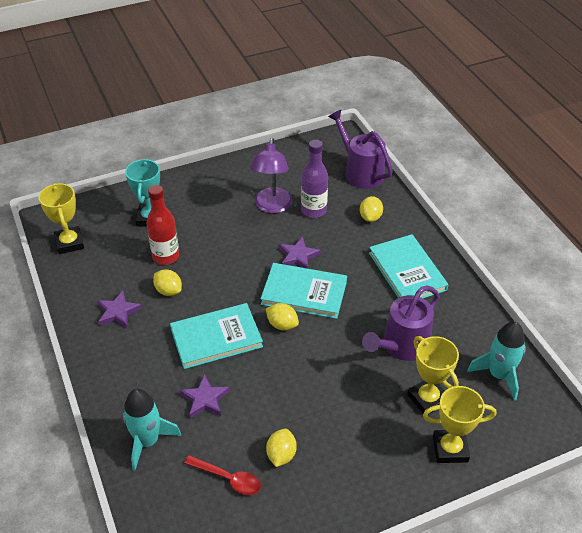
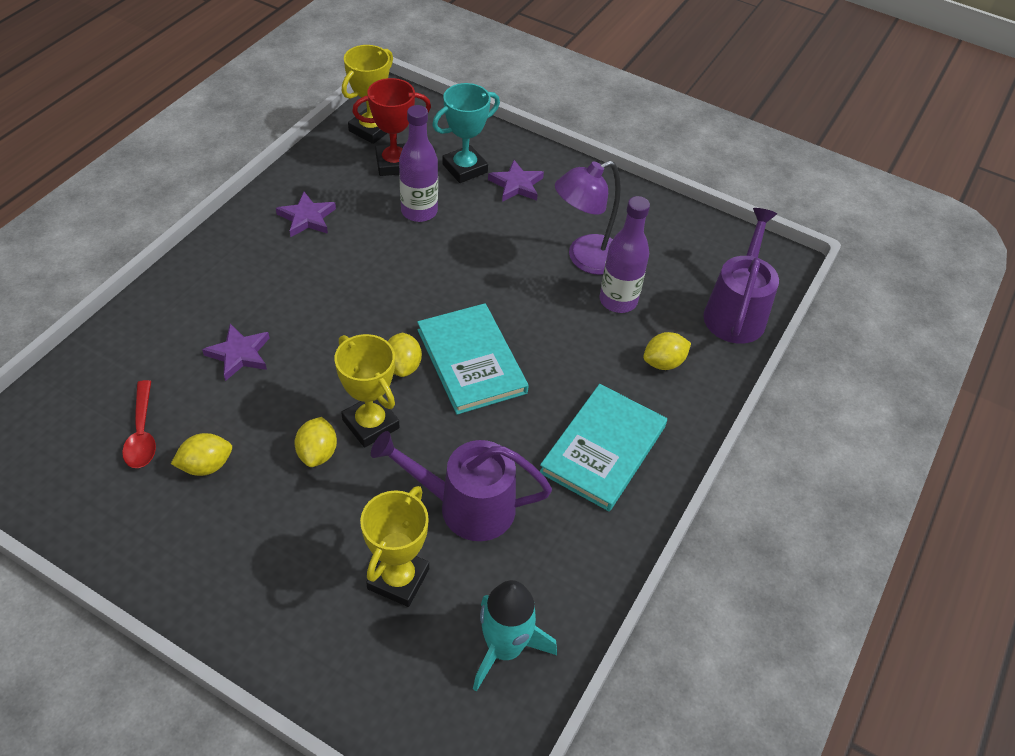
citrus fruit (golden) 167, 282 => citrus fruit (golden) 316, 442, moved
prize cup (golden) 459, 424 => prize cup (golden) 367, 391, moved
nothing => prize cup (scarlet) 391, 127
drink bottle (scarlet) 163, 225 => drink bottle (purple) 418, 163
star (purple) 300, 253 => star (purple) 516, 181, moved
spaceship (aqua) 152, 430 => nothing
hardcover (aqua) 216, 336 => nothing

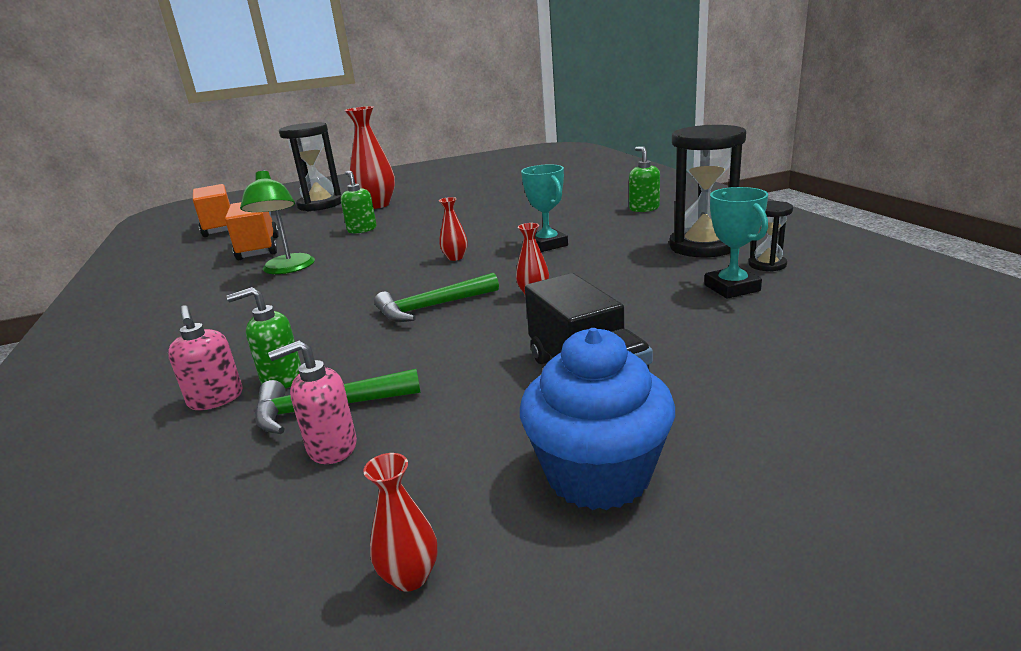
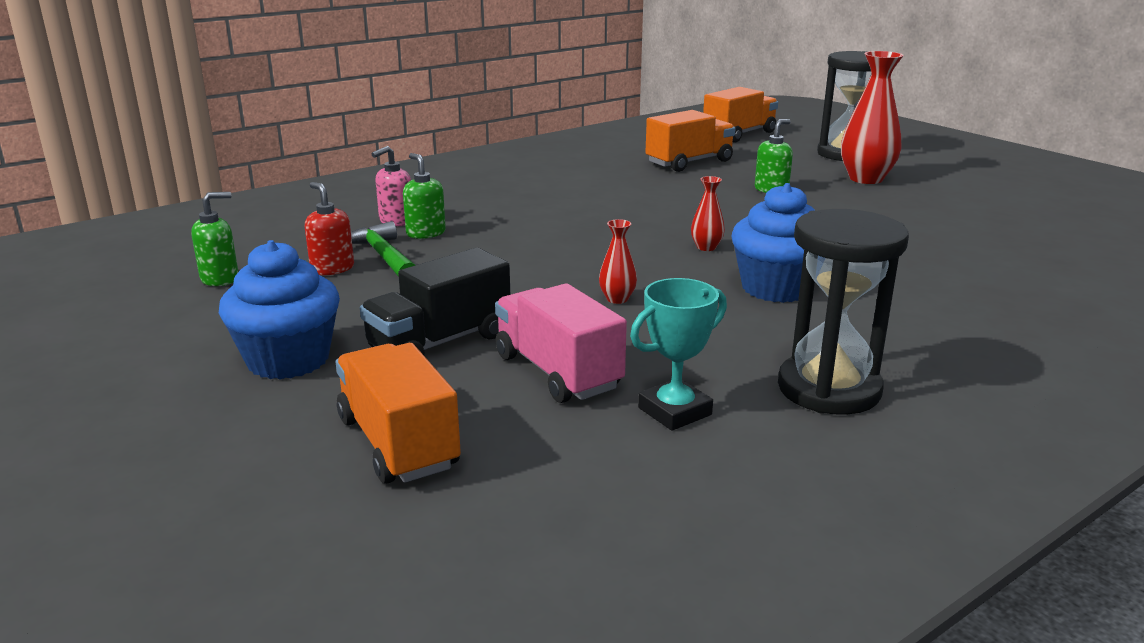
soap pump (emerald) 644, 179 => soap pump (emerald) 215, 239, moved
soap pump (pink) 312, 402 => soap pump (scarlet) 329, 228
nothing => lorry (orange) 398, 413
nothing => lorry (pink) 561, 343
prize cup (aqua) 544, 208 => cupcake (blue) 773, 243
reading lamp (emerald) 277, 222 => nothing
tall vase (scarlet) 400, 522 => nothing
hammer (emerald) 436, 297 => nothing
hourglass (ebony) 771, 236 => nothing

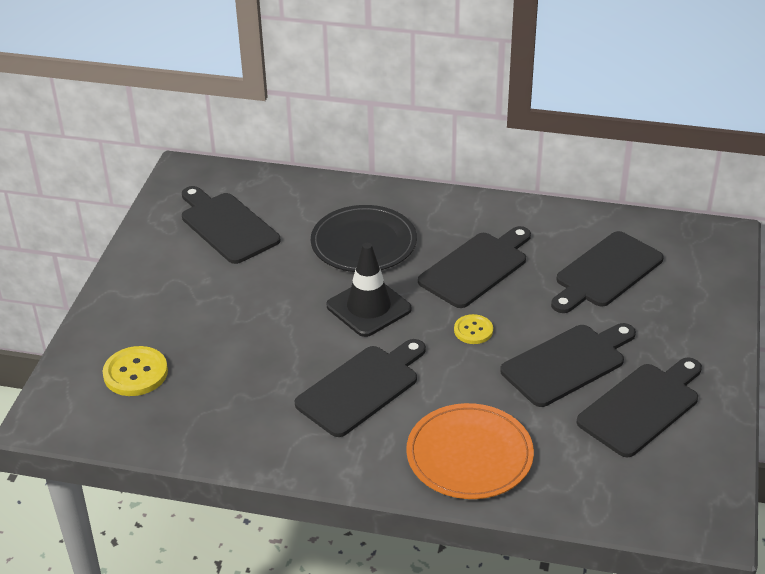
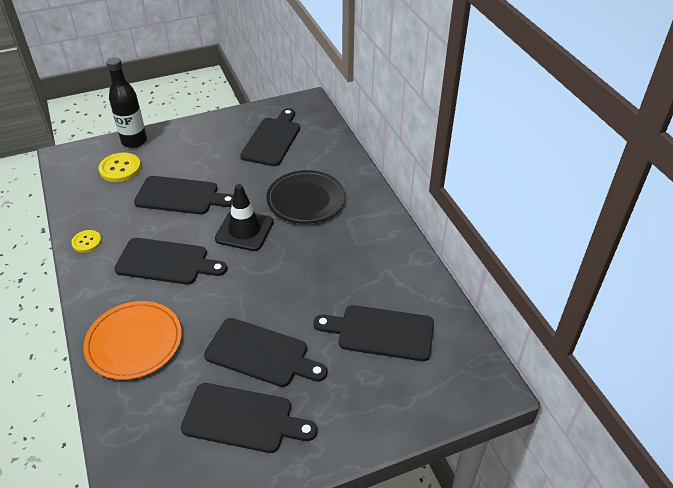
sewing button (golden) 473, 329 => sewing button (golden) 86, 241, moved
nothing => drink bottle (ebony) 126, 102
bread board (ebony) 474, 267 => bread board (ebony) 184, 195, moved

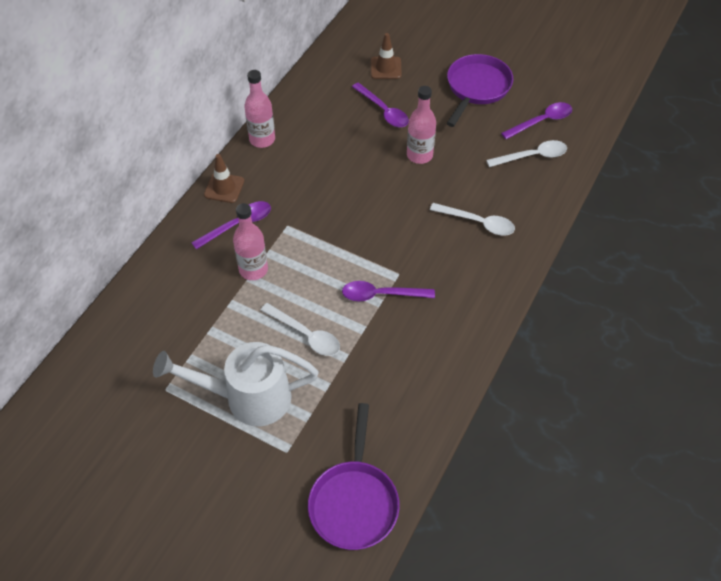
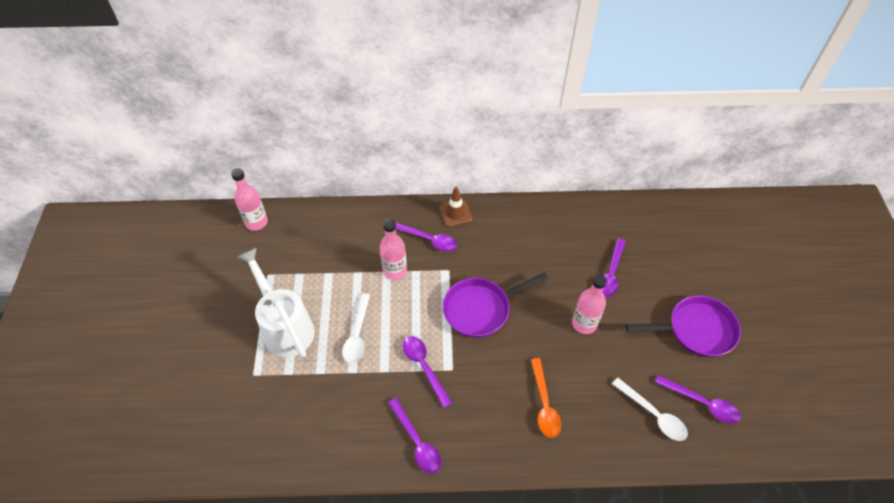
drink bottle (pink) 259, 109 => drink bottle (pink) 249, 199, moved
nothing => spoon (purple) 415, 436
pan (purple) 354, 476 => pan (purple) 495, 305, moved
spoon (white) 472, 219 => spoon (orange) 546, 398
traffic cone (dark brown) 386, 56 => nothing

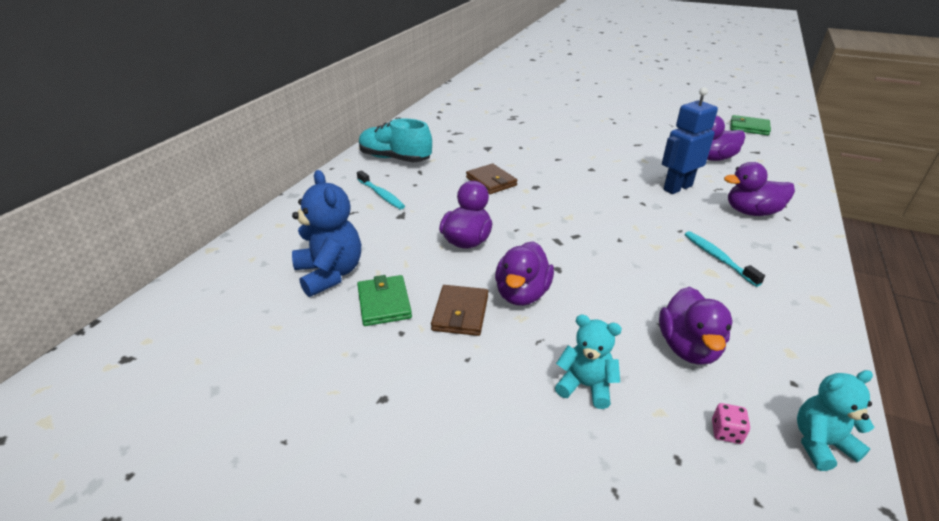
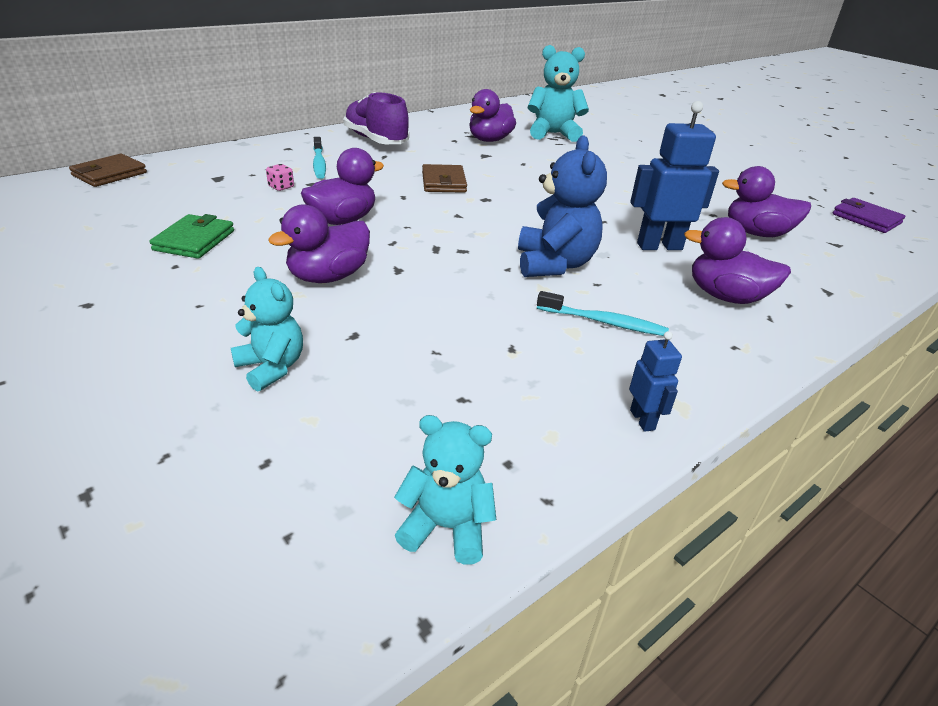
billfold (dark brown) 459, 310 => billfold (dark brown) 108, 170, moved
game die (pink) 731, 423 => game die (pink) 280, 177, moved
lace-up shoe (aqua) 395, 140 => lace-up shoe (purple) 376, 118
rubber duck (purple) 695, 326 => rubber duck (purple) 492, 115, moved
stuffed bear (blue) 326, 233 => stuffed bear (blue) 562, 206, moved
nothing => stuffed bear (aqua) 558, 93
toothbrush (aqua) 725, 259 => toothbrush (aqua) 603, 313, 105 degrees clockwise
nothing => robot figure (blue) 655, 381
billfold (emerald) 750, 125 => billfold (purple) 869, 215

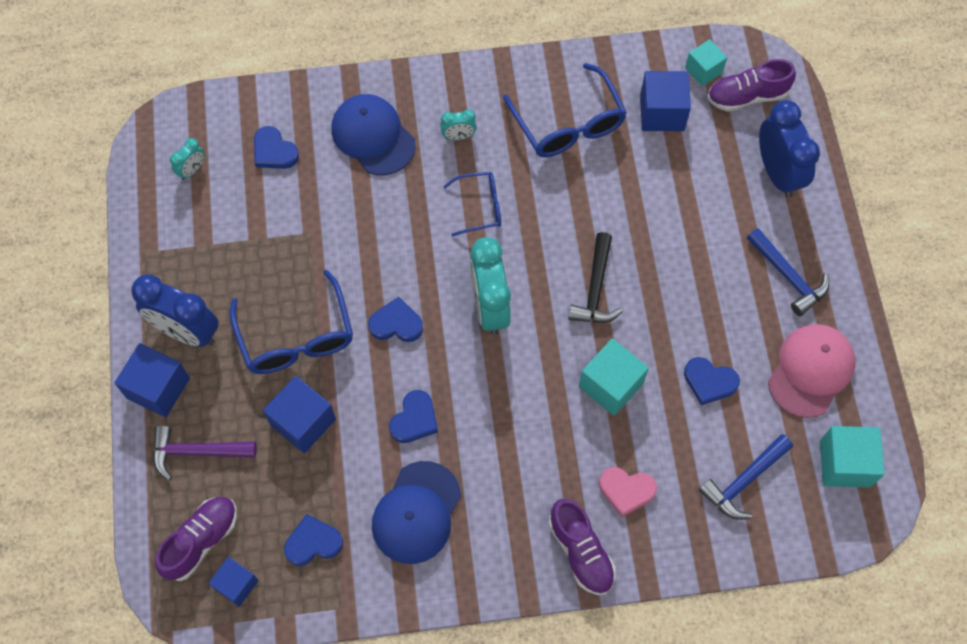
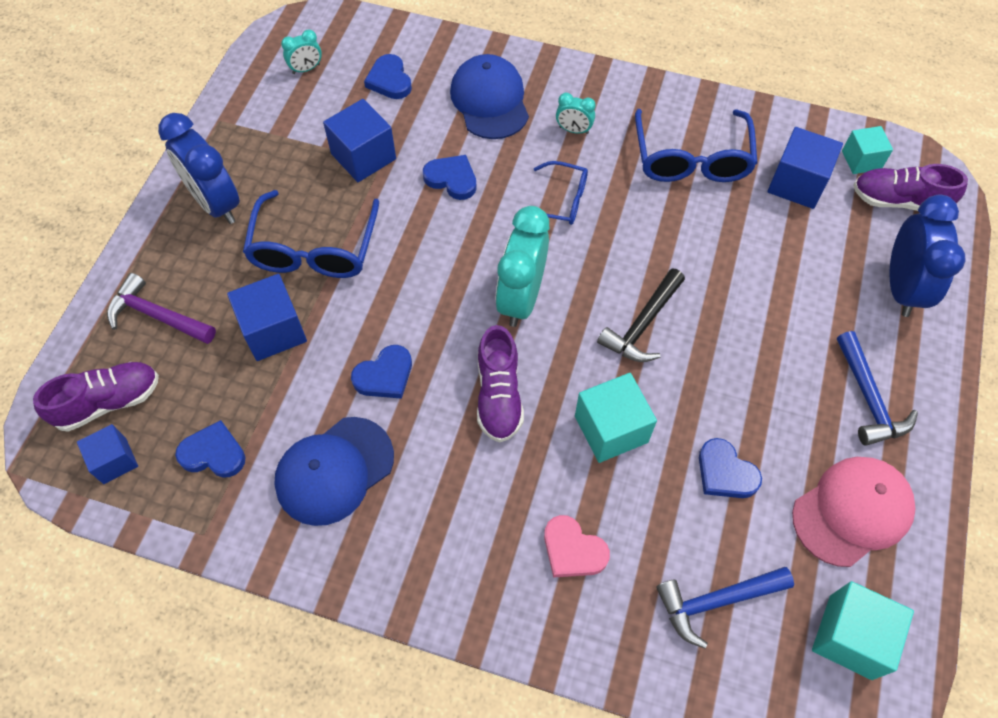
solid cube (blue) 152, 380 => solid cube (blue) 359, 140, moved
heart shape (blue) 395, 319 => heart shape (blue) 450, 177, moved
lace-up shoe (purple) 582, 547 => lace-up shoe (purple) 500, 383, moved

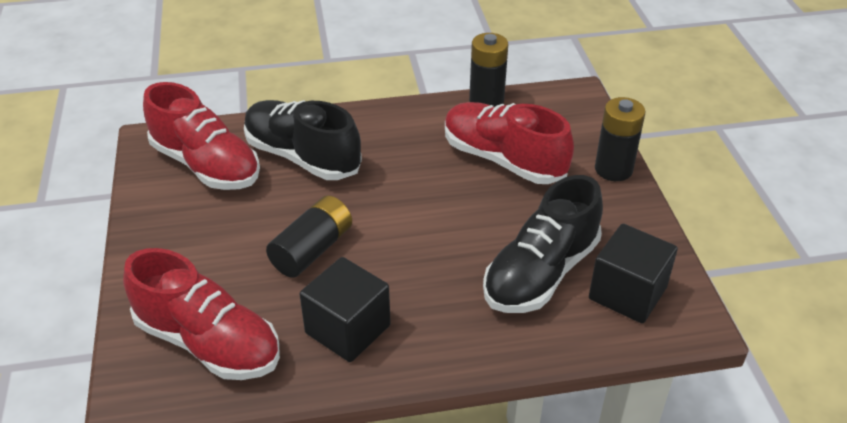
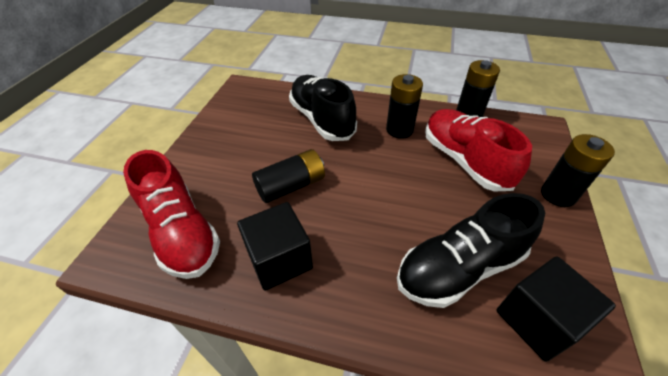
nothing => AA battery (ebony) 404, 106
lace-up shoe (scarlet) 201, 136 => nothing

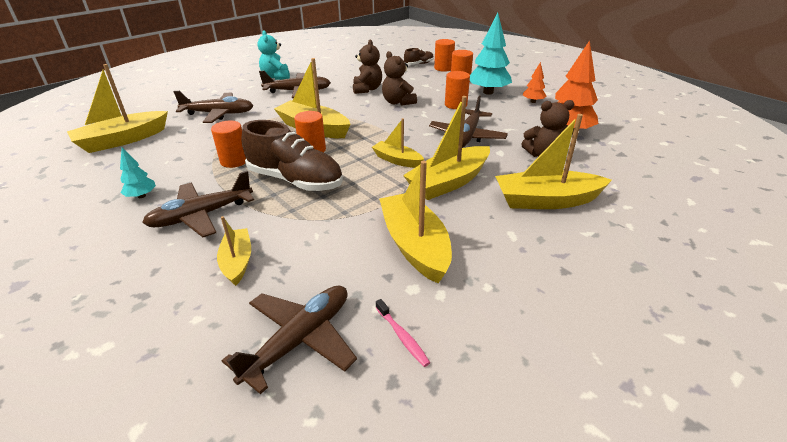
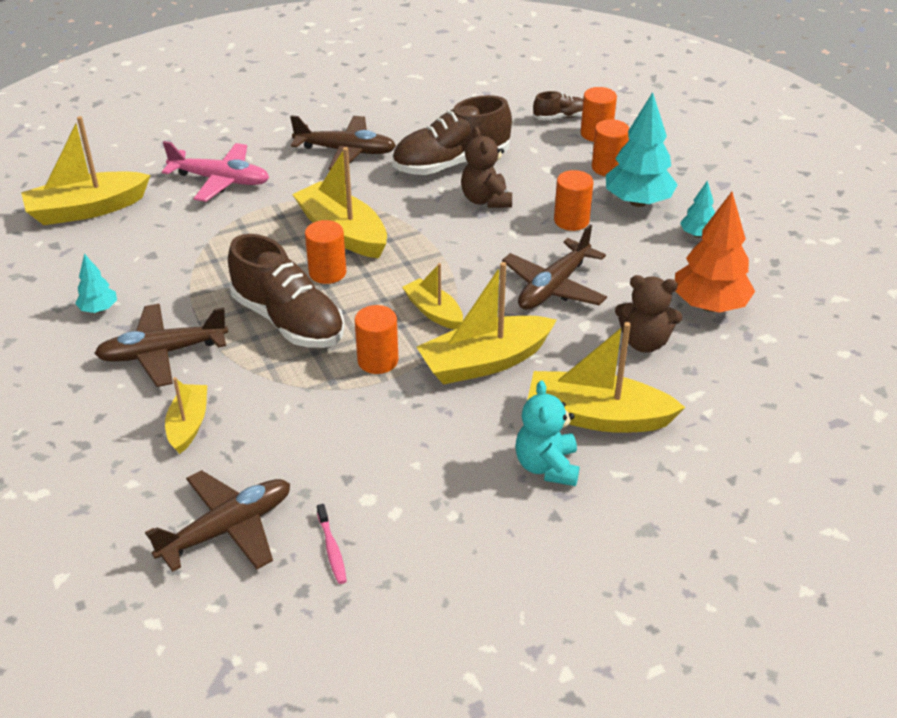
plane (dark brown) 213, 107 => plane (pink) 215, 171
solid cylinder (orange) 228, 144 => solid cylinder (orange) 376, 339, moved
stuffed bear (dark brown) 367, 67 => lace-up shoe (dark brown) 452, 135
stuffed bear (aqua) 274, 55 => stuffed bear (aqua) 547, 433, moved
toy tree (orange) 534, 82 => toy tree (aqua) 697, 209
boat (golden) 415, 221 => nothing

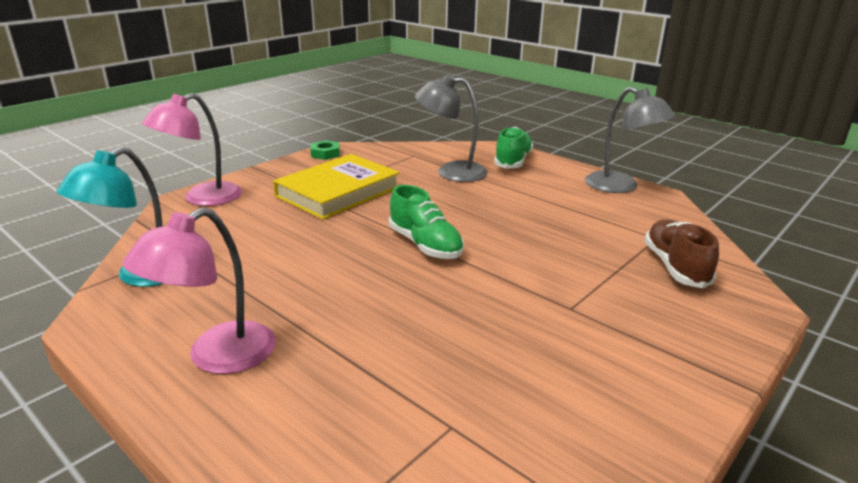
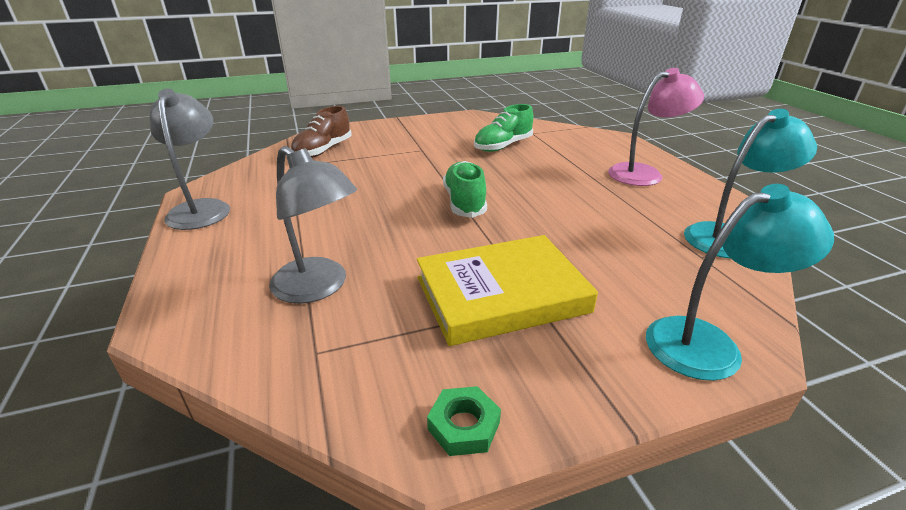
lace-up shoe (emerald) 513, 148 => lace-up shoe (emerald) 503, 128, moved
reading lamp (pink) 192, 149 => reading lamp (aqua) 740, 282

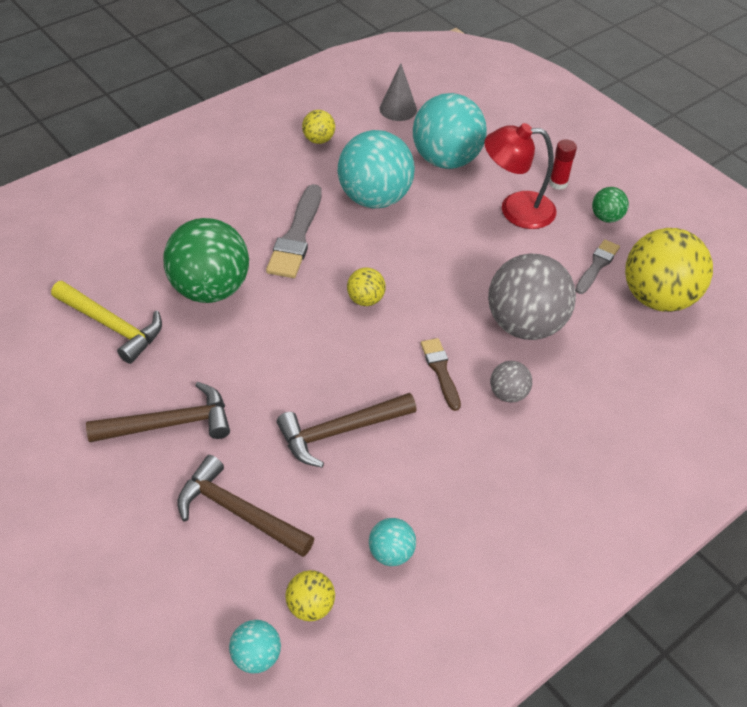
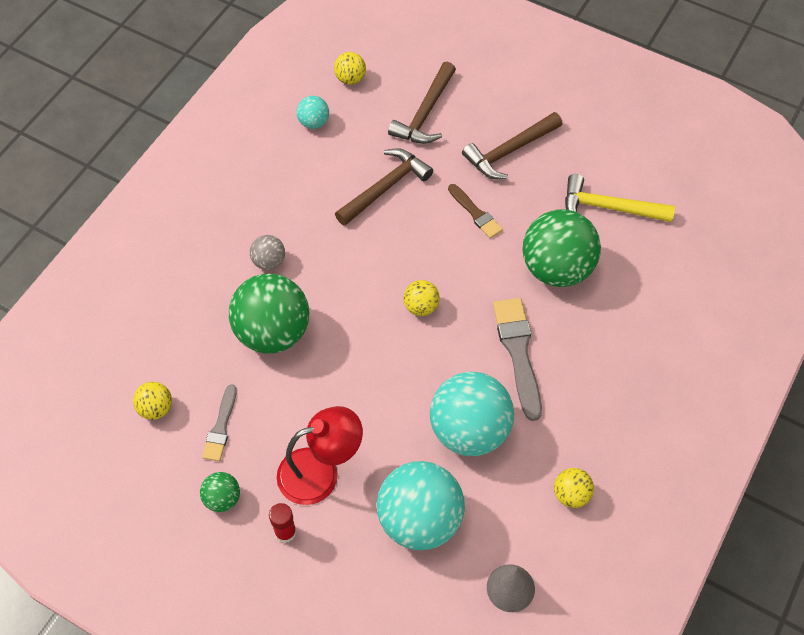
ball (golden) 669, 270 => ball (golden) 152, 401, x0.46
ball (gray) 532, 296 => ball (emerald) 269, 314
hammer (dark brown) 245, 506 => hammer (dark brown) 422, 103, 105 degrees clockwise
paint brush (dark brown) 441, 374 => paint brush (dark brown) 475, 211, moved
ball (aqua) 255, 647 => nothing

